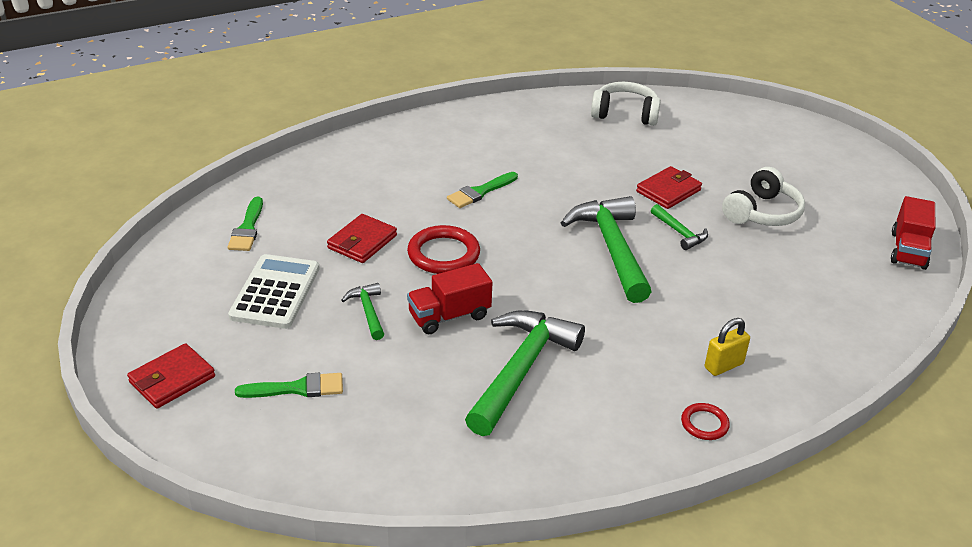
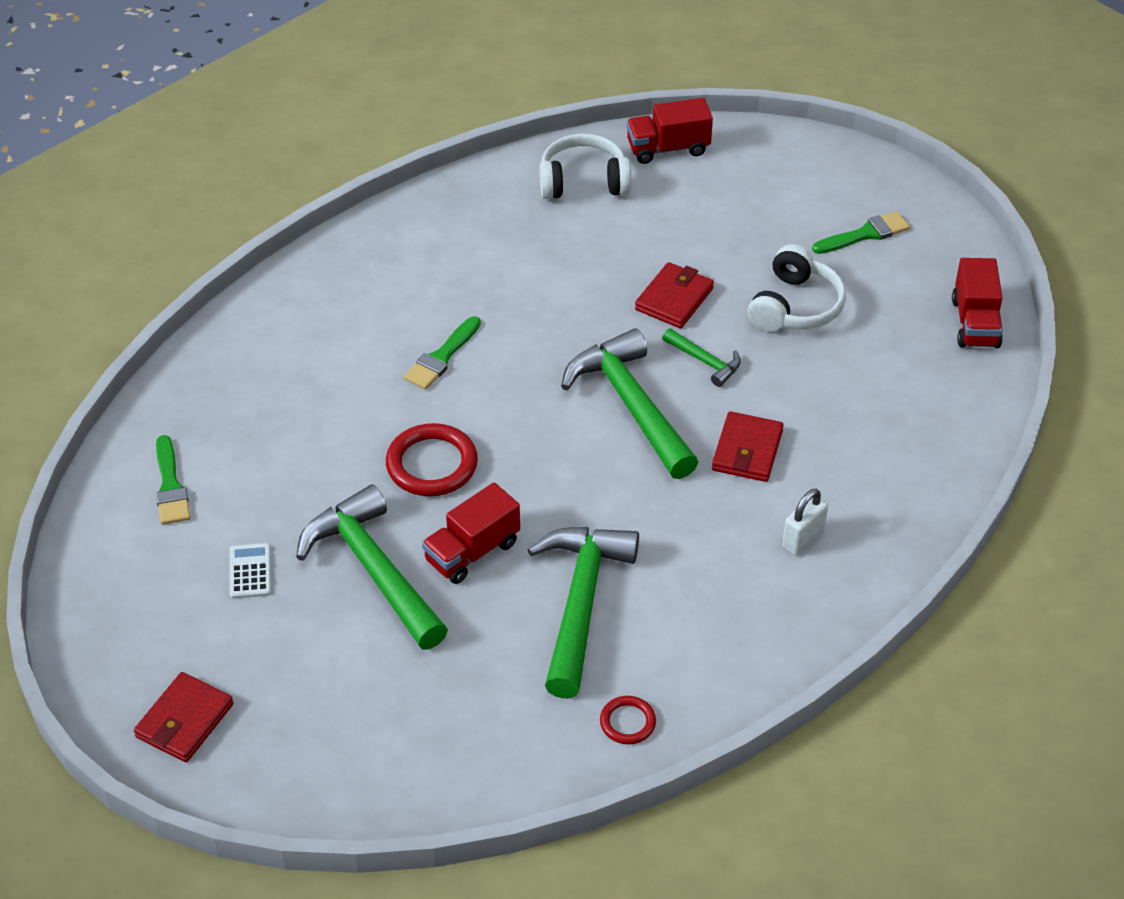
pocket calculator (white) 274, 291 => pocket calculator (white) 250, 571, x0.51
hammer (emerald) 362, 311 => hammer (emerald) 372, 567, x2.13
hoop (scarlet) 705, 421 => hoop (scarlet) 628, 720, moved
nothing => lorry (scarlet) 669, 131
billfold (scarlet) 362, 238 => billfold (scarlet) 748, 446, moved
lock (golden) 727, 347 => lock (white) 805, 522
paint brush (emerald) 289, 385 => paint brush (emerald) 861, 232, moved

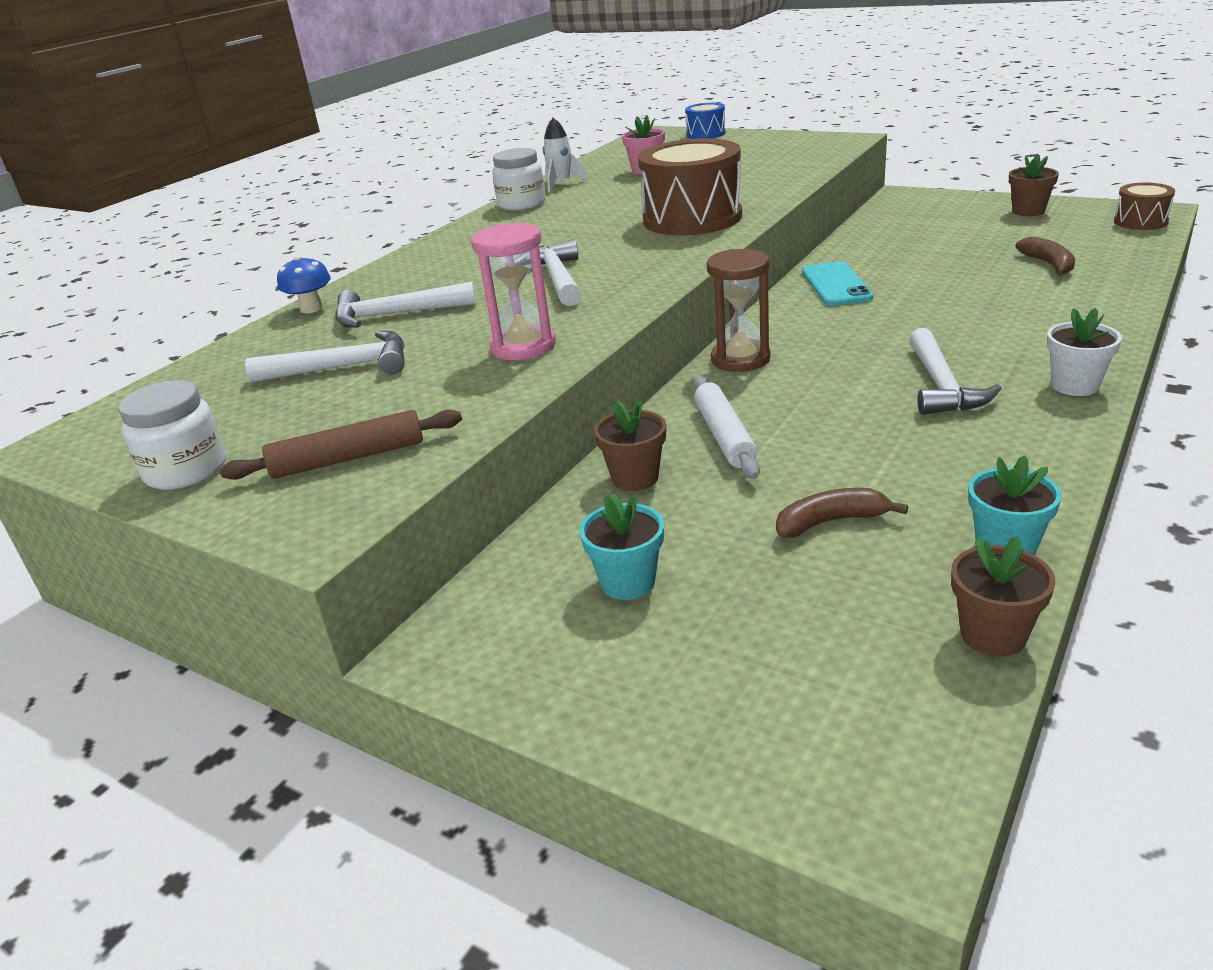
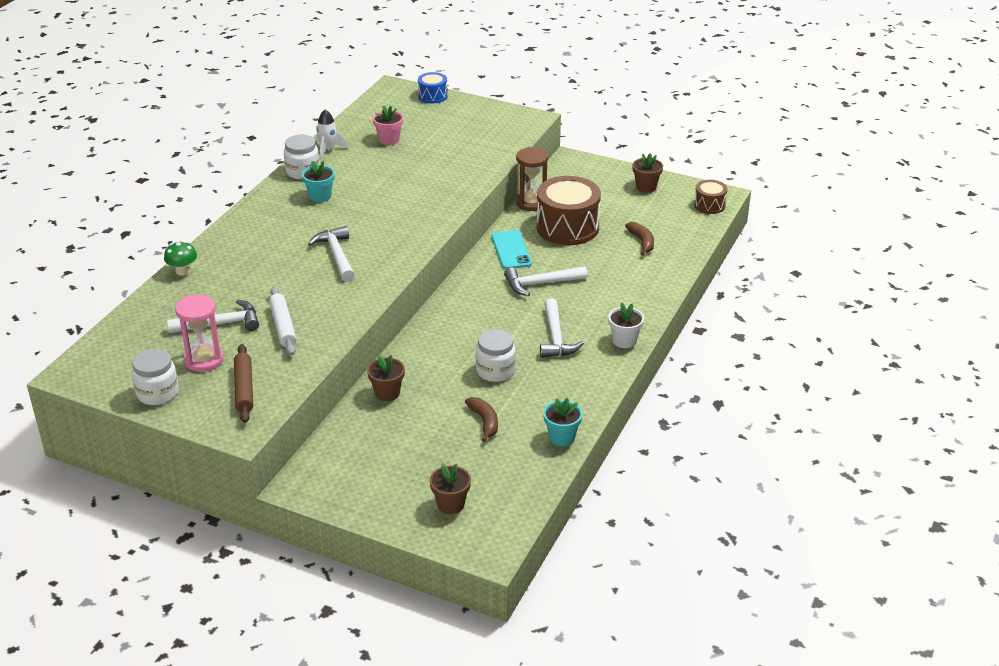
fungus (blue) 304, 284 => fungus (emerald) 180, 258
hourglass (pink) 513, 291 => hourglass (pink) 199, 333, moved
pastry roller (dark brown) 341, 445 => pastry roller (dark brown) 243, 383, 75 degrees counterclockwise
pastry roller (white) 727, 427 => pastry roller (white) 283, 321, moved
potted plant (aqua) 621, 547 => potted plant (aqua) 318, 181, moved
potted plant (dark brown) 1003, 596 => potted plant (dark brown) 450, 488, moved
toy banana (dark brown) 842, 513 => toy banana (dark brown) 481, 419, 90 degrees clockwise
nothing => preserve jar (white) 496, 355
hammer (white) 405, 305 => hammer (white) 545, 281, moved
hourglass (dark brown) 739, 310 => hourglass (dark brown) 532, 179, moved
snare drum (dark brown) 690, 187 => snare drum (dark brown) 568, 210, moved

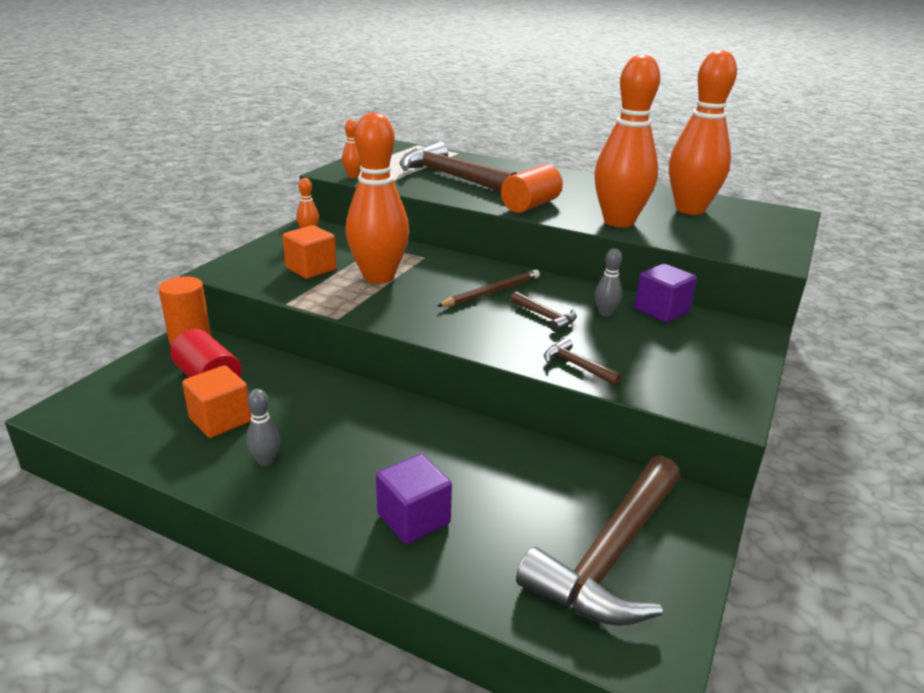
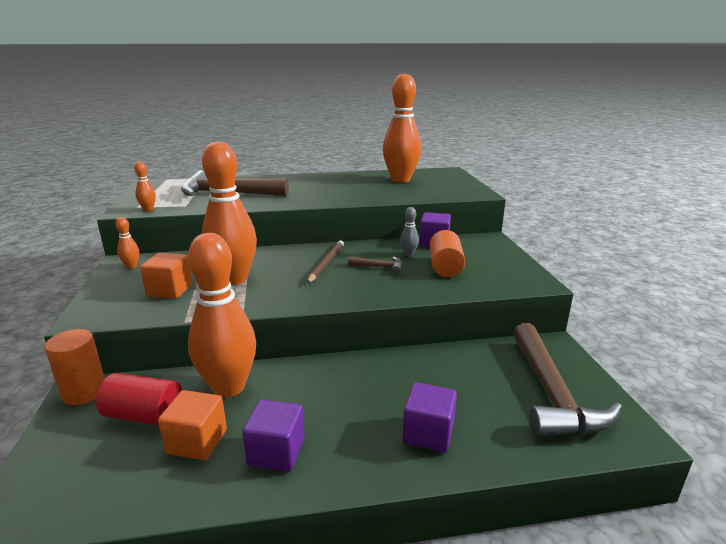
bowling pin (orange) 627, 141 => bowling pin (orange) 222, 315, moved
bowling pin (gray) 263, 427 => solid cube (purple) 273, 436
solid cylinder (orange) 532, 188 => solid cylinder (orange) 447, 253, moved
hammer (dark brown) 583, 362 => nothing

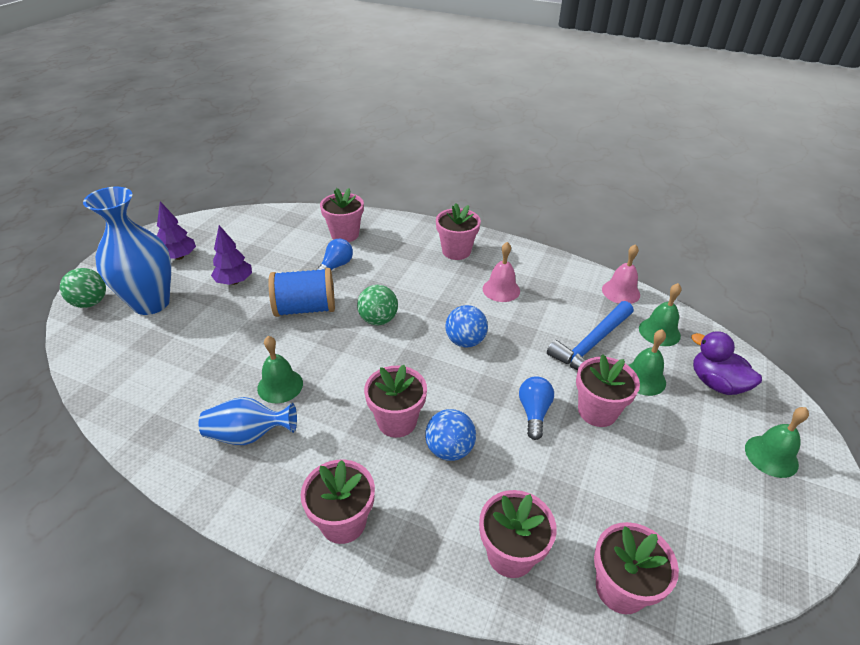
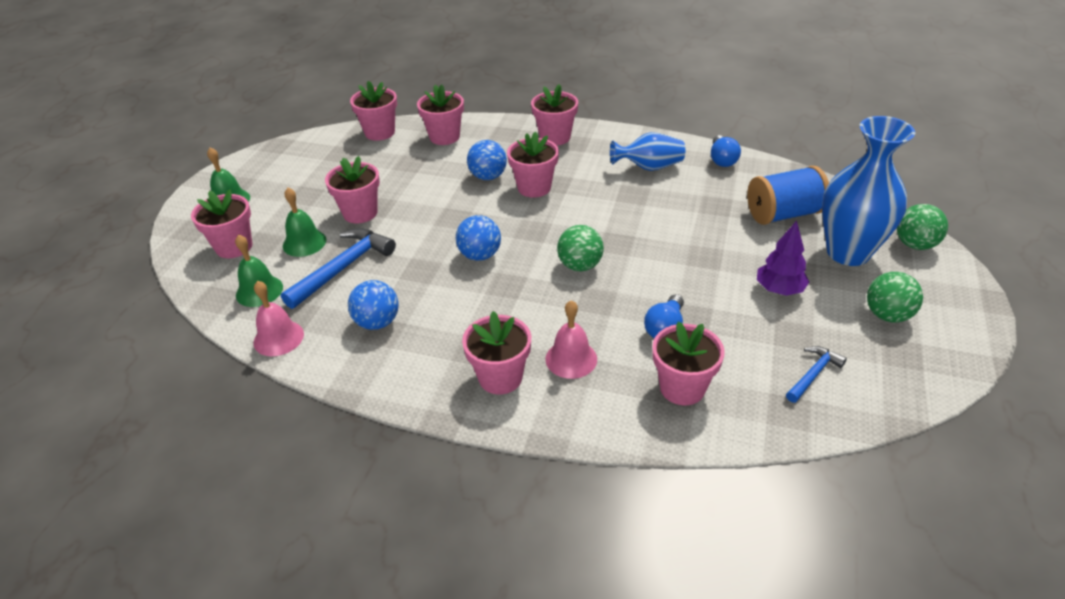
rubber duck (purple) 726, 363 => potted plant (pink) 221, 223
nothing => ball (blue) 373, 305
school bell (pink) 501, 272 => school bell (pink) 571, 339, moved
bulb (blue) 536, 408 => bulb (blue) 726, 151, moved
spool (blue) 302, 292 => spool (blue) 788, 195, moved
nothing => hammer (blue) 816, 374
toy tree (purple) 176, 230 => ball (emerald) 895, 297
school bell (emerald) 280, 369 => nothing

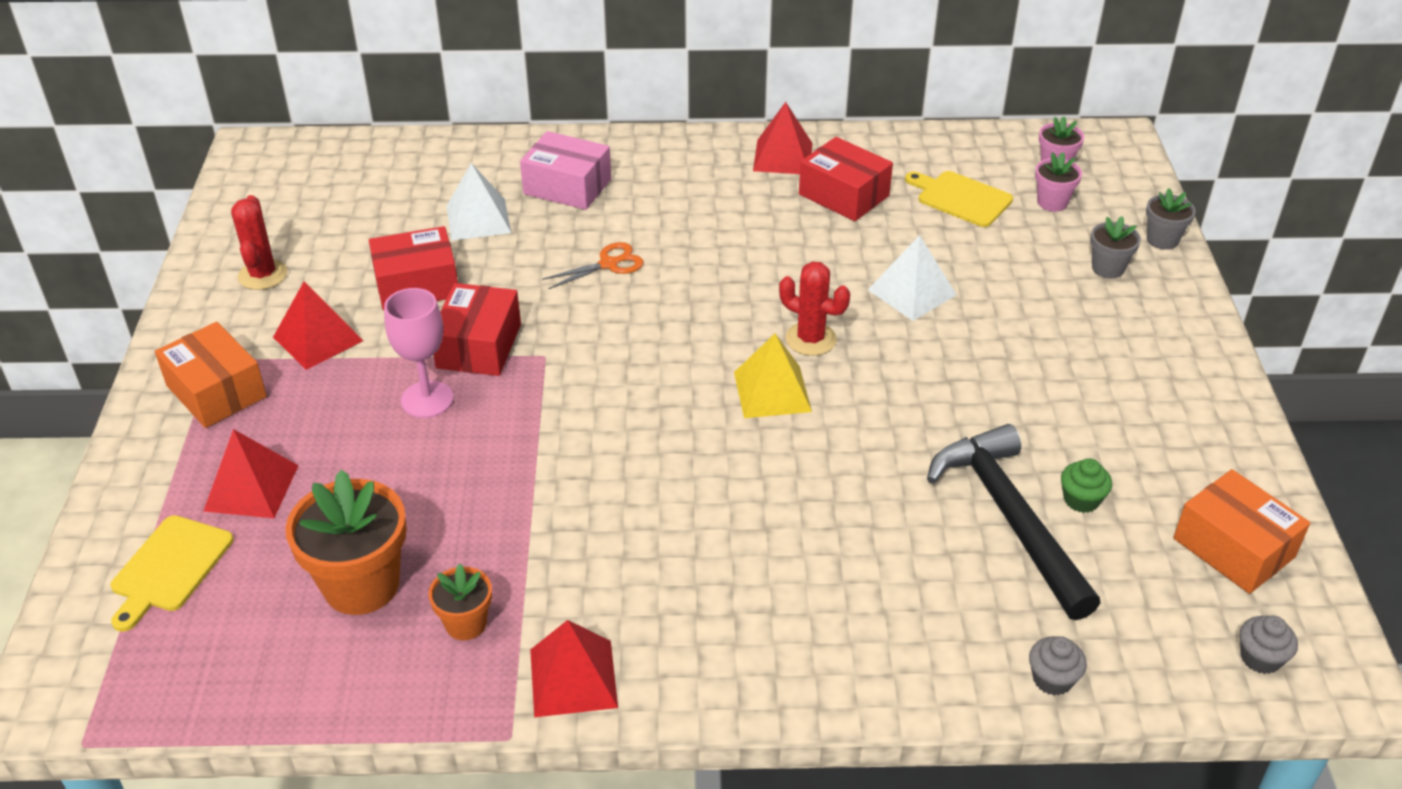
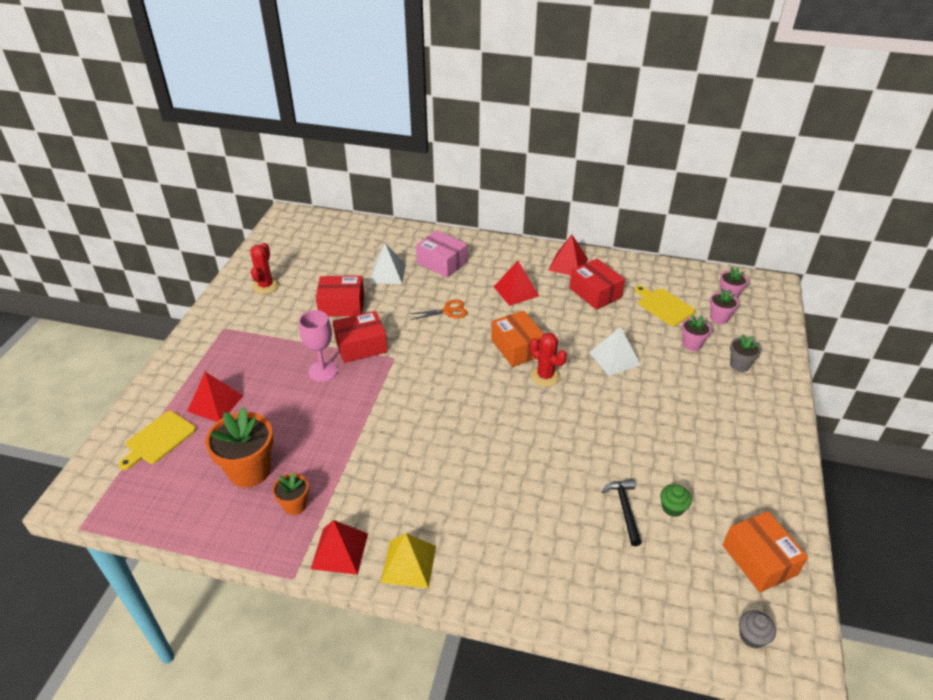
package (scarlet) 477, 329 => package (scarlet) 360, 337, 45 degrees clockwise
pyramid shape (golden) 773, 376 => pyramid shape (golden) 408, 560, moved
package (orange) 211, 375 => package (orange) 517, 338, moved
pyramid shape (scarlet) 318, 325 => pyramid shape (scarlet) 516, 283, moved
hammer (ebony) 1014, 522 => hammer (ebony) 622, 512, x0.51
nothing => potted plant (pink) 697, 333
cupcake (gray) 1058, 666 => nothing
potted plant (gray) 1171, 219 => nothing

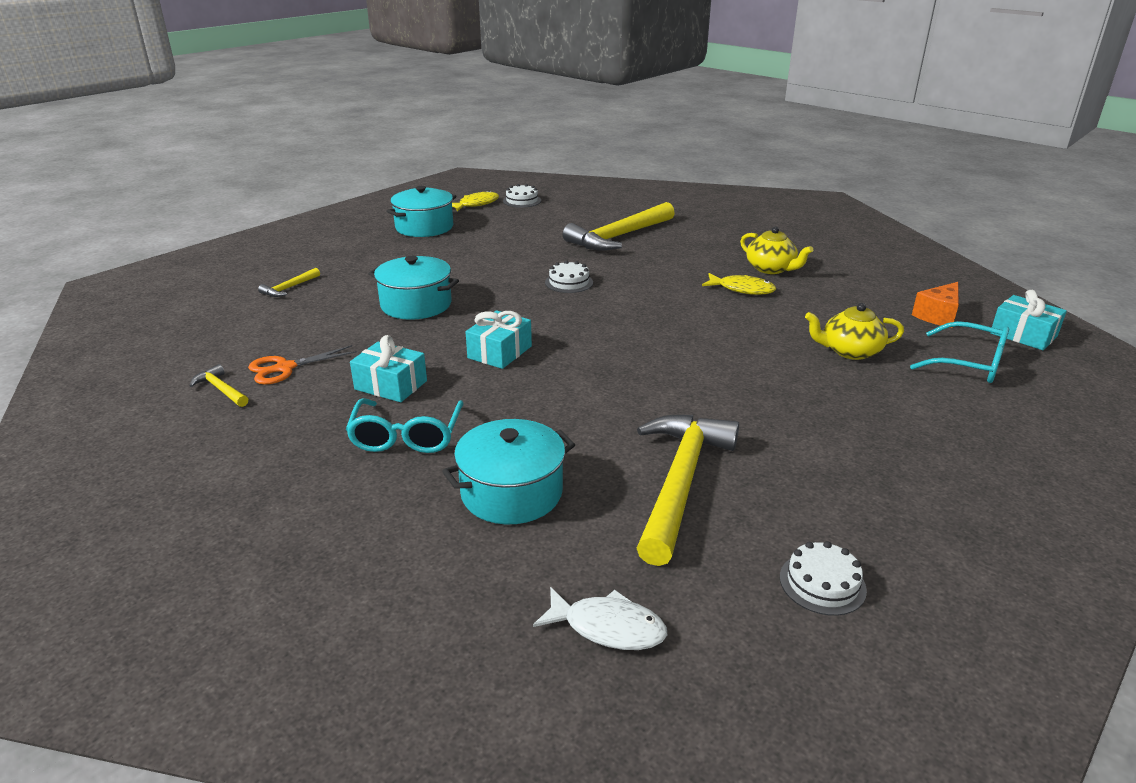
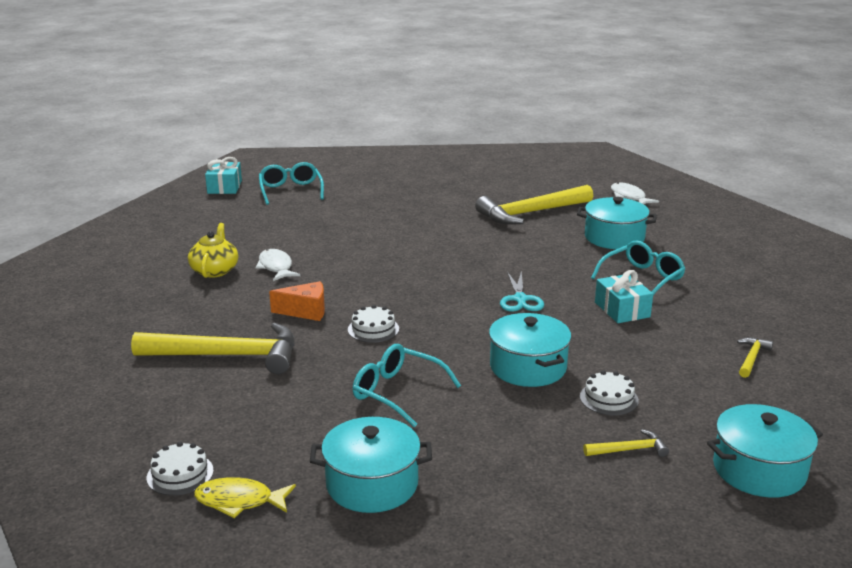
fish (golden) 739, 284 => fish (white) 277, 265
cheese (orange) 935, 305 => cheese (orange) 297, 301, moved
nothing => spectacles (aqua) 407, 385
present (aqua) 499, 339 => pair of scissors (aqua) 522, 291
cake (white) 823, 578 => cake (white) 609, 393, moved
nothing => cooking pot (aqua) 765, 451
hammer (golden) 218, 385 => hammer (golden) 755, 357, 150 degrees counterclockwise
pair of scissors (orange) 302, 365 => nothing
china teapot (golden) 854, 331 => nothing

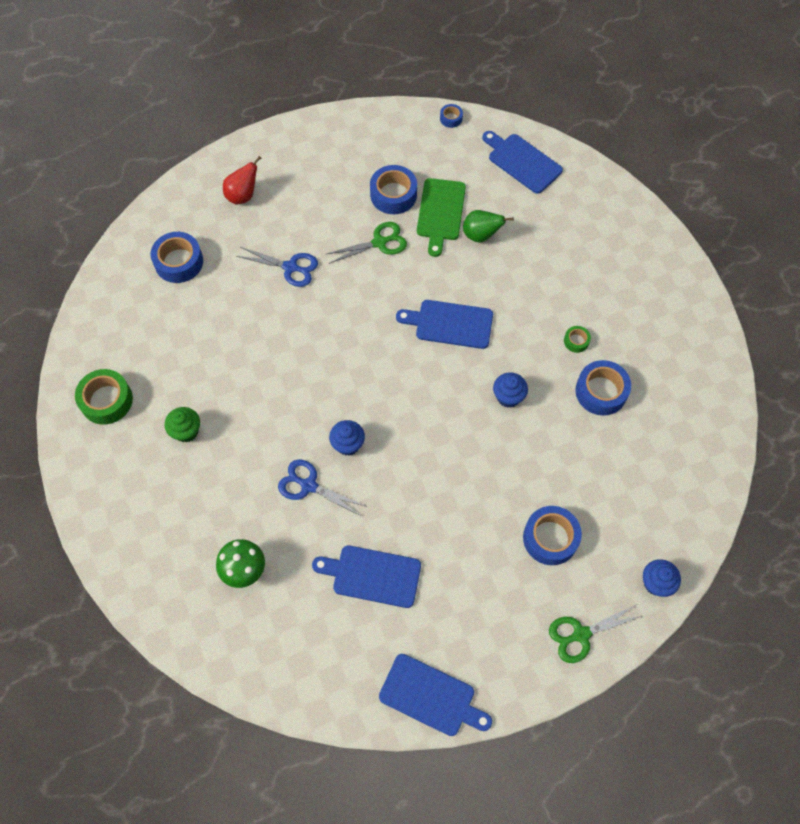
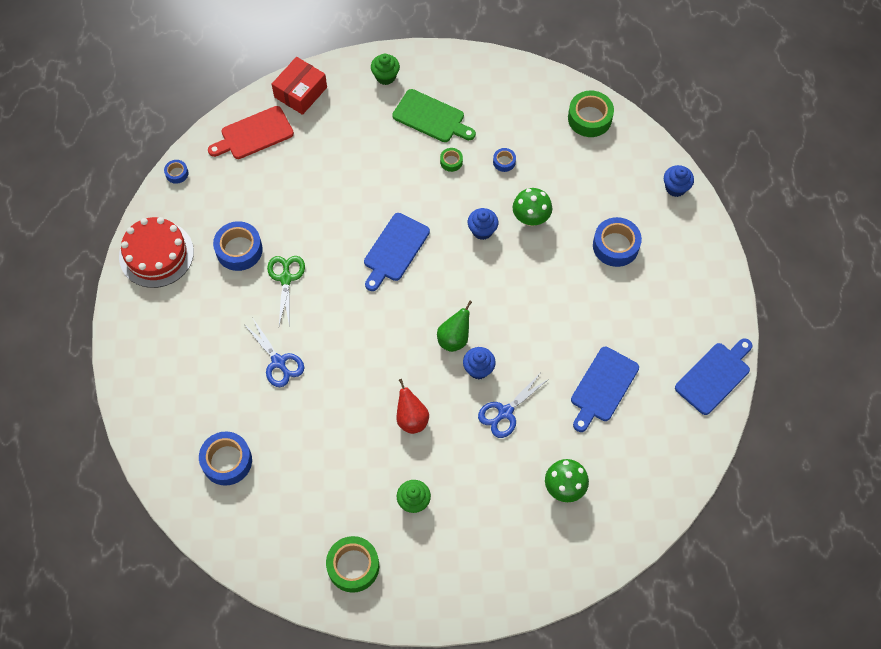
nothing => cake (scarlet) 156, 252
bread board (blue) 522, 162 => bread board (scarlet) 251, 132
pair of scissors (blue) 277, 267 => pair of scissors (blue) 274, 352, 105 degrees clockwise
nothing => package (scarlet) 299, 86
nothing => cupcake (emerald) 385, 69
bread board (emerald) 441, 217 => bread board (emerald) 434, 115, moved
toy pear (scarlet) 242, 180 => toy pear (scarlet) 412, 406, moved
toy pear (emerald) 488, 226 => toy pear (emerald) 454, 326, moved
sticky tape (blue) 603, 388 => sticky tape (blue) 504, 160, x0.50
nothing => fungus (emerald) 532, 207
nothing => sticky tape (emerald) 591, 114
pair of scissors (emerald) 596, 634 => nothing

